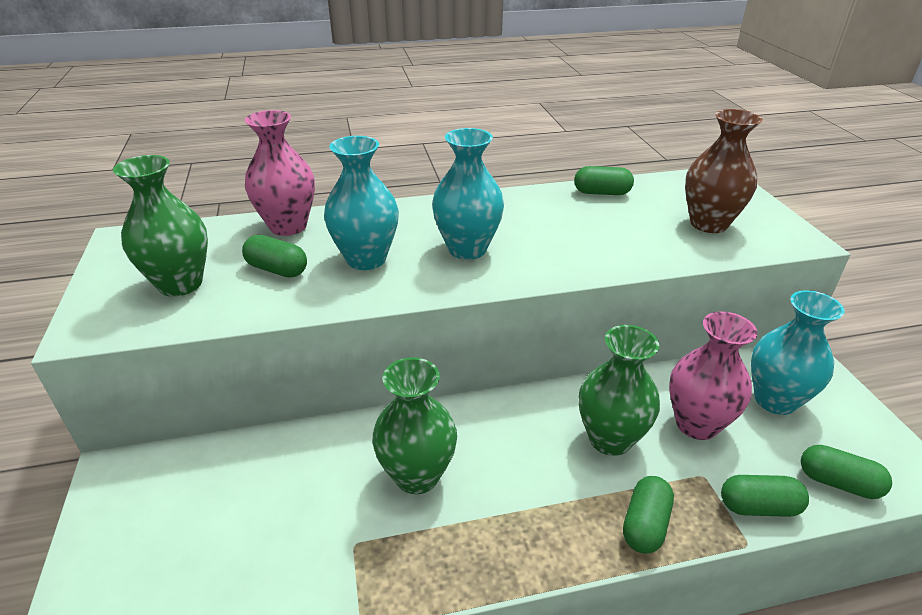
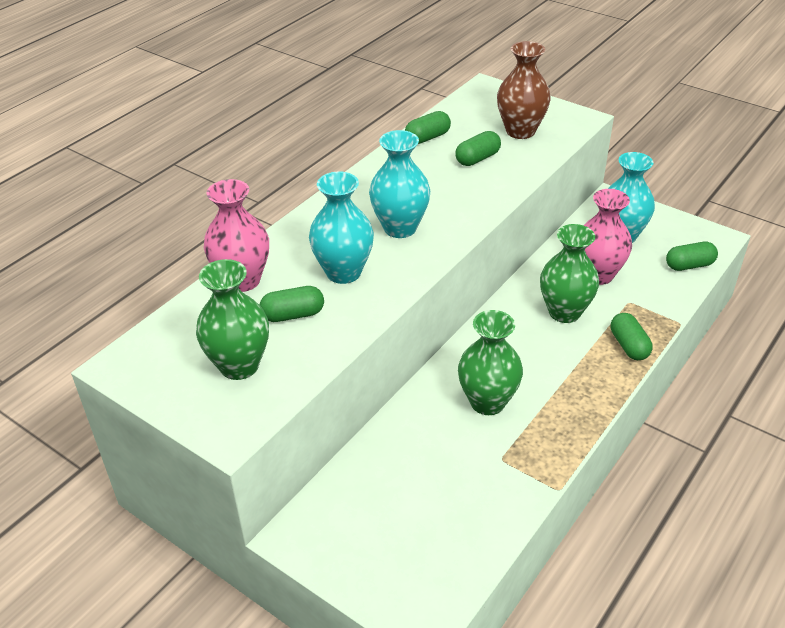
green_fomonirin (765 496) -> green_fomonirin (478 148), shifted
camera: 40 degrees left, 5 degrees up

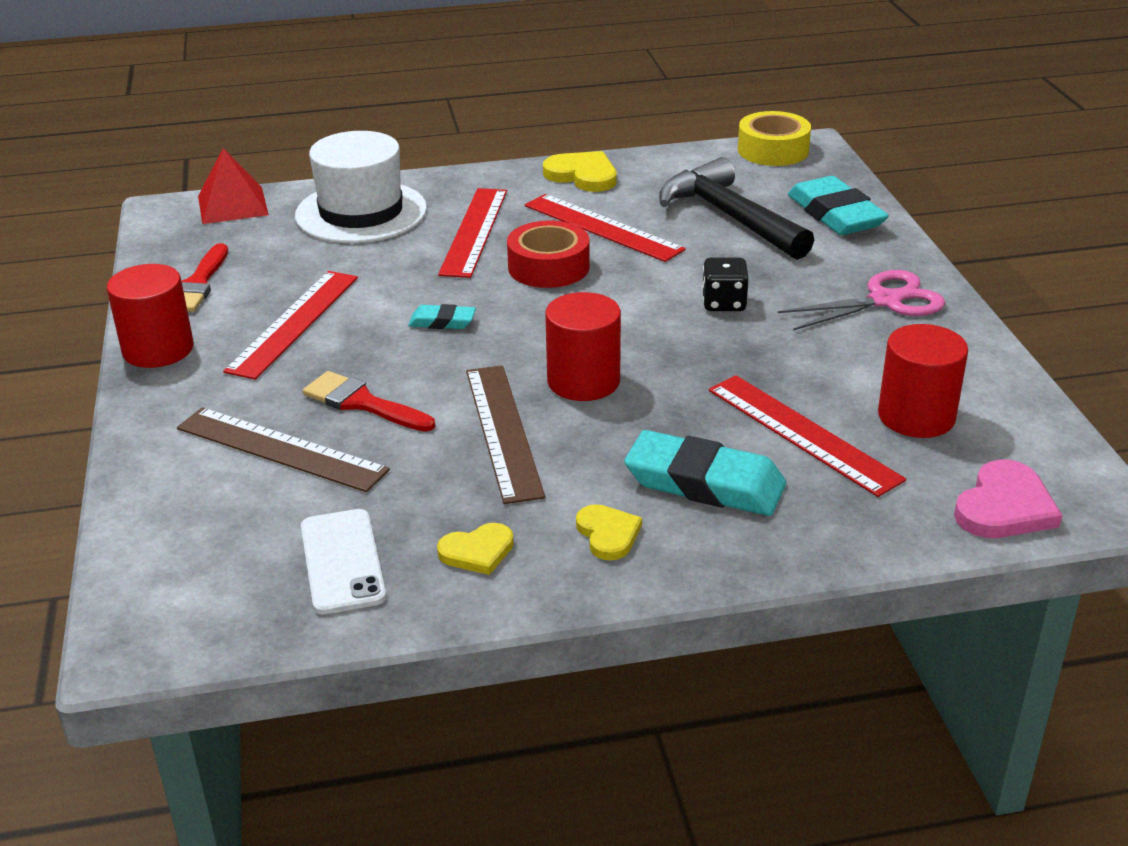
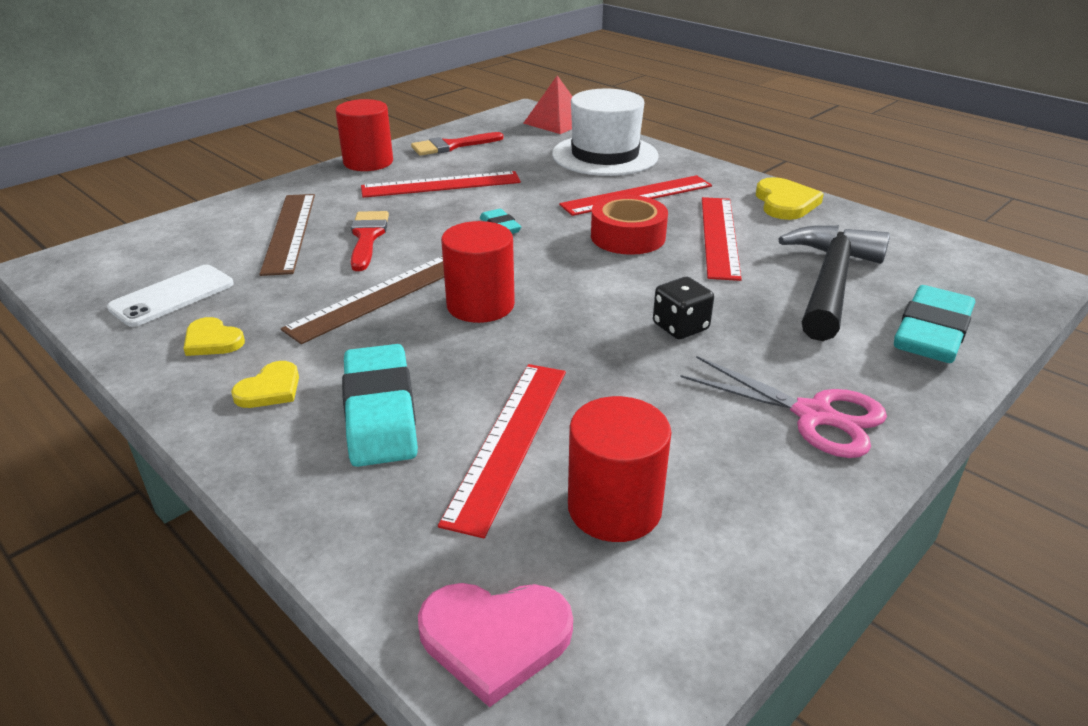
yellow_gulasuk (774 138) -> none
camera: 55 degrees right, 0 degrees up

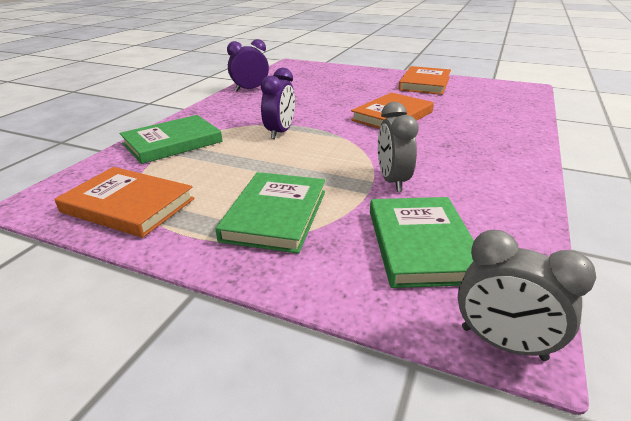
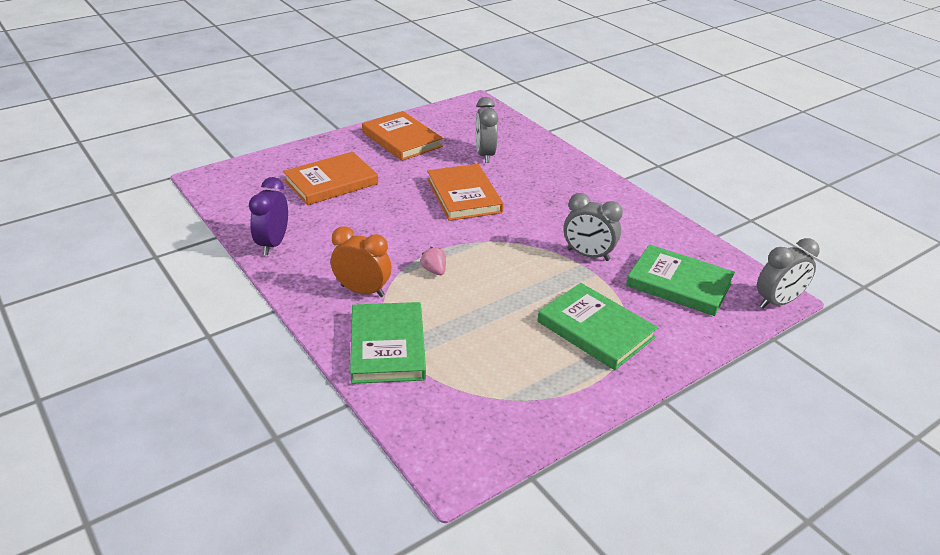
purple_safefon (278 103) -> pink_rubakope (433 261)
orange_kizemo (125 202) -> orange_kizemo (330 178), shifted
none -> grey_safefon (487 130)
none -> orange_safefon (361 261)
camera: 60 degrees left, 5 degrees up

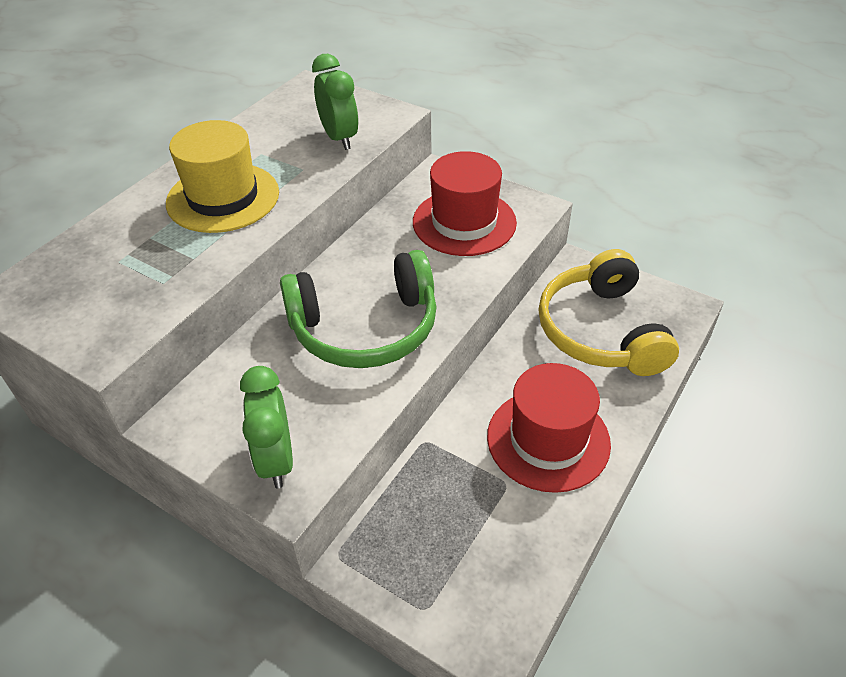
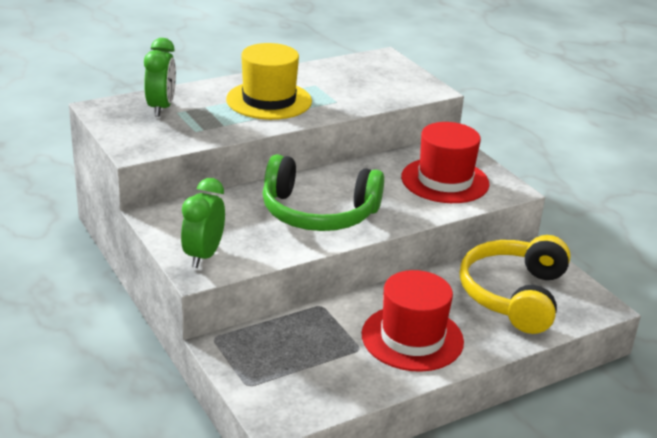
green_safefon (335 102) -> green_safefon (160 77), shifted
camera: 25 degrees right, 15 degrees down

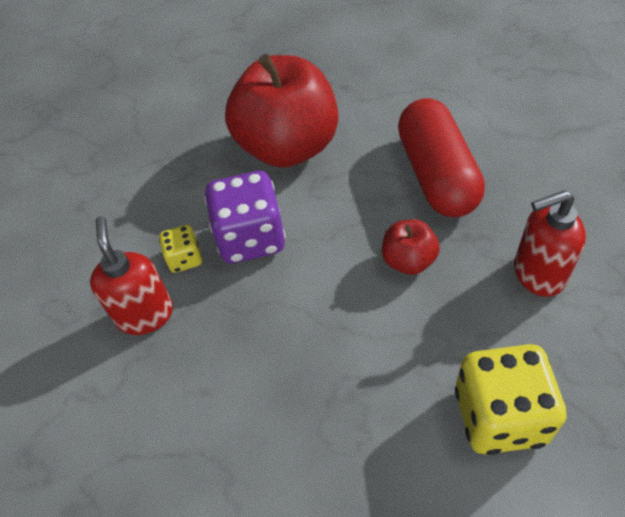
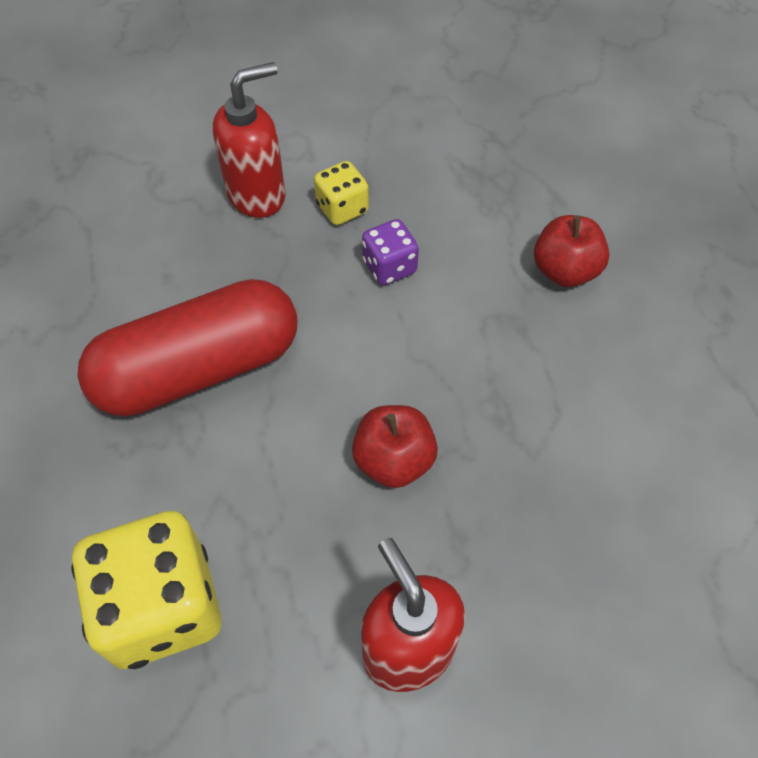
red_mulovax (281 111) -> red_mulovax (572 251), x0.45
red_fomonirin (441 157) -> red_fomonirin (187 347), shifted
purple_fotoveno (245 217) -> purple_fotoveno (390 252), x0.52
camera: 70 degrees right, 5 degrees up

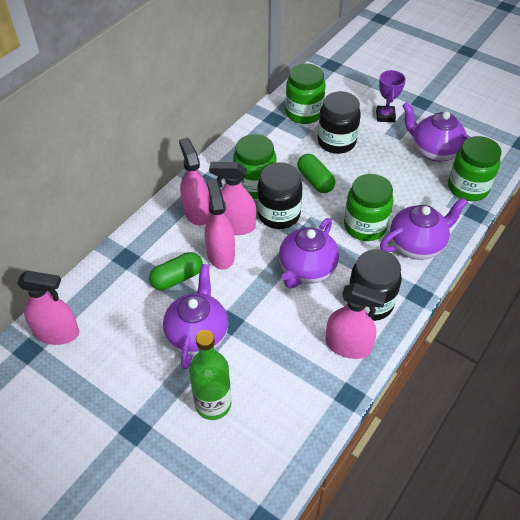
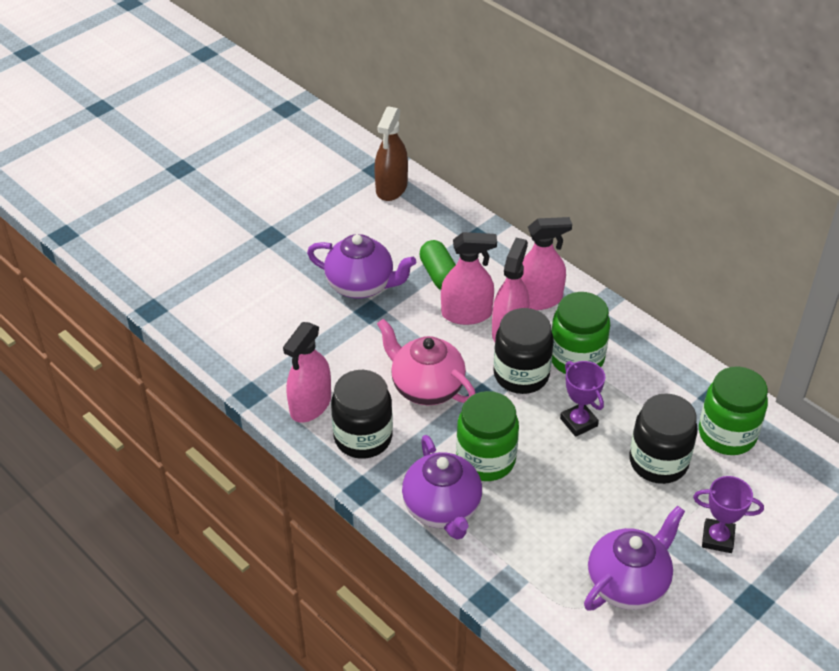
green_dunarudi (474 168) -> none
green_fomonirin (316 173) -> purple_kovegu (582 399)
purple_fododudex (309 253) -> pink_fododudex (426 362)
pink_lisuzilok (48 307) -> brown_lisuzilok (391 153)
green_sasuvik (210 375) -> none
camera: 100 degrees right, 5 degrees down

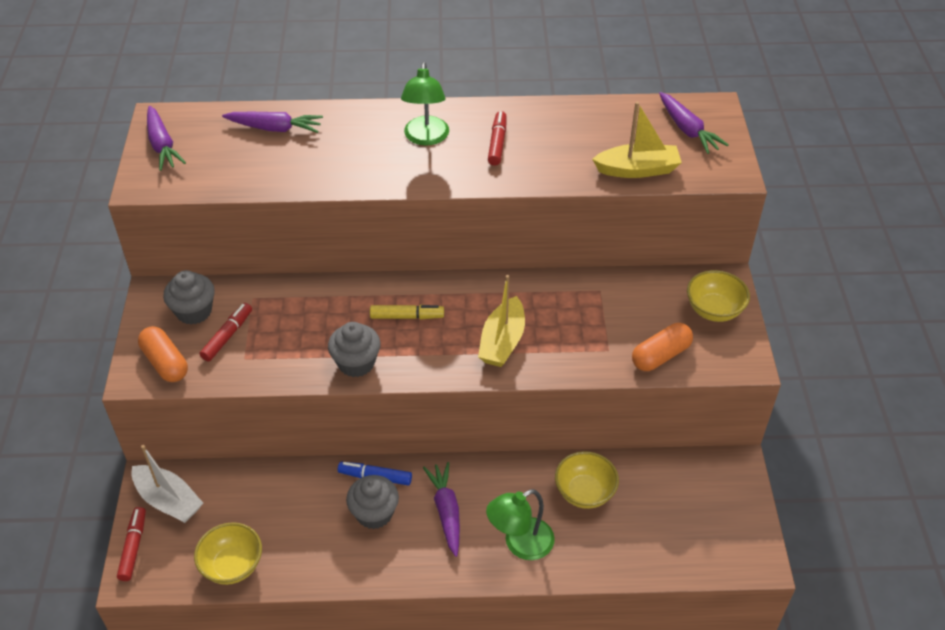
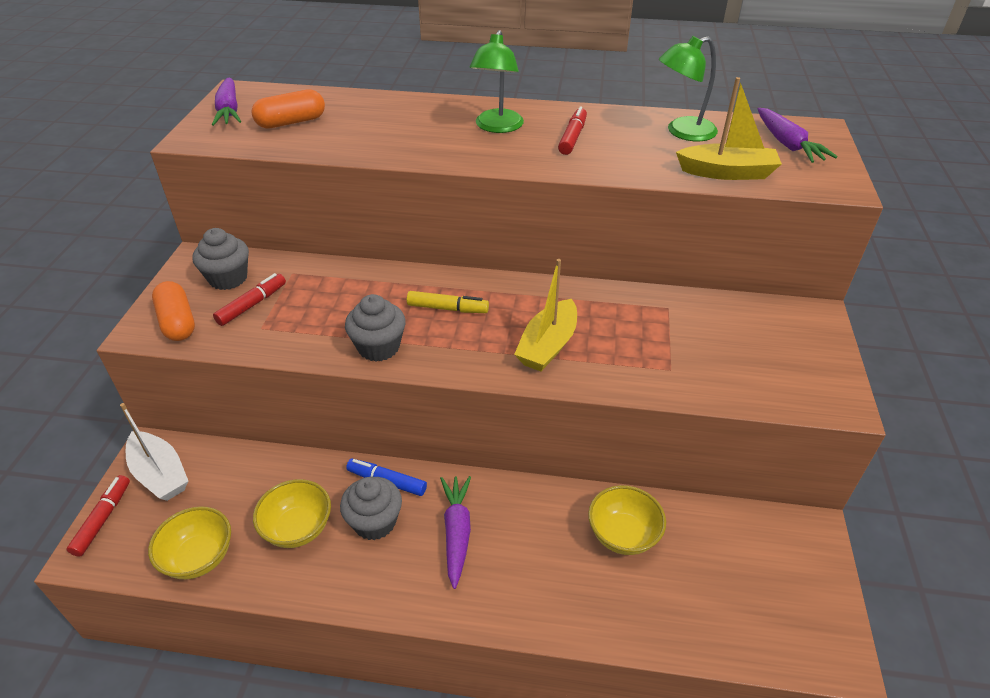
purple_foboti (272 122) -> none
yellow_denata (718 296) -> yellow_denata (292 513), shifted
orange_fomonirin (662 347) -> orange_fomonirin (288 109), shifted
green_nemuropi (520 524) -> green_nemuropi (688 88), shifted
camera: 10 degrees right, 5 degrees down

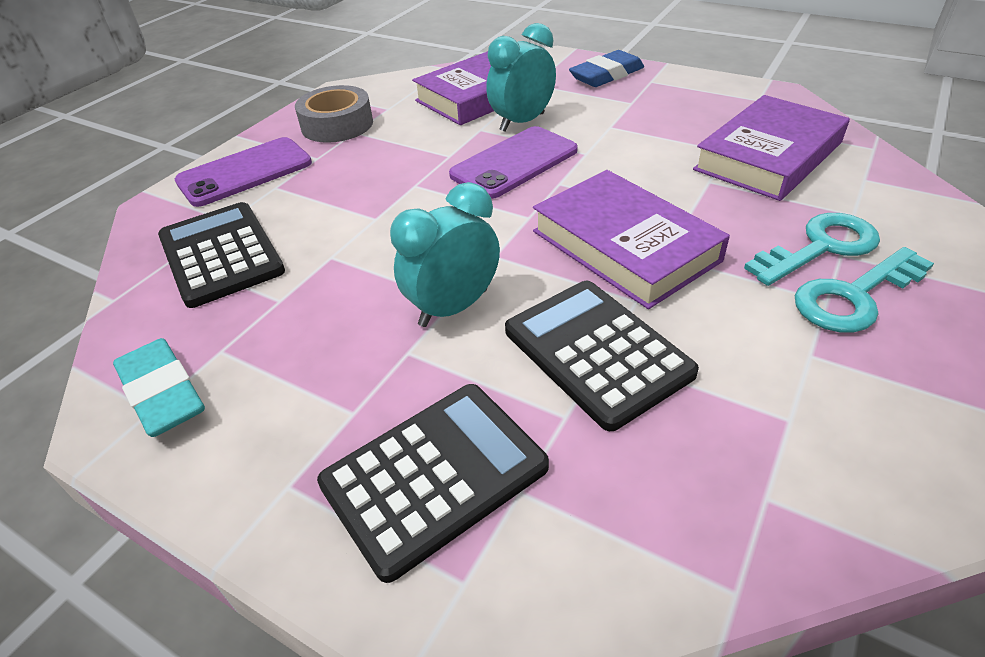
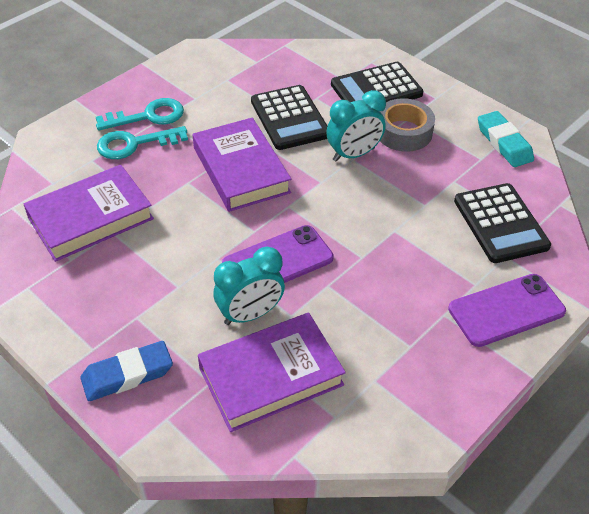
grey_gulasuk (334 114) -> grey_gulasuk (407 125), shifted
camera: 170 degrees left, 5 degrees up

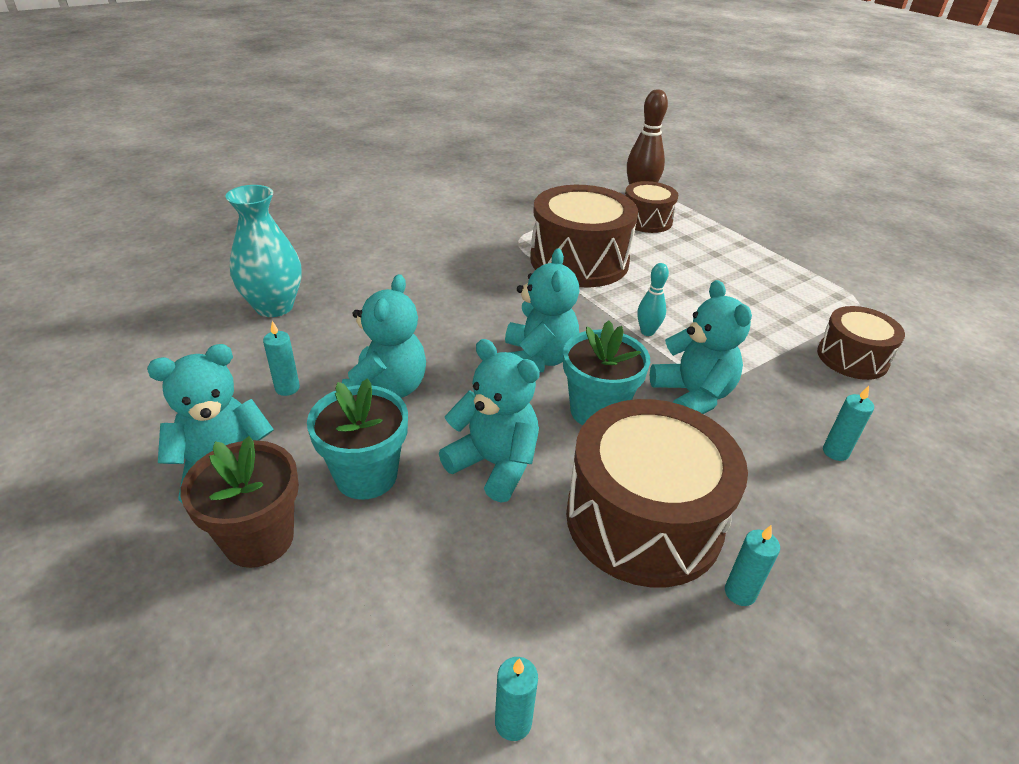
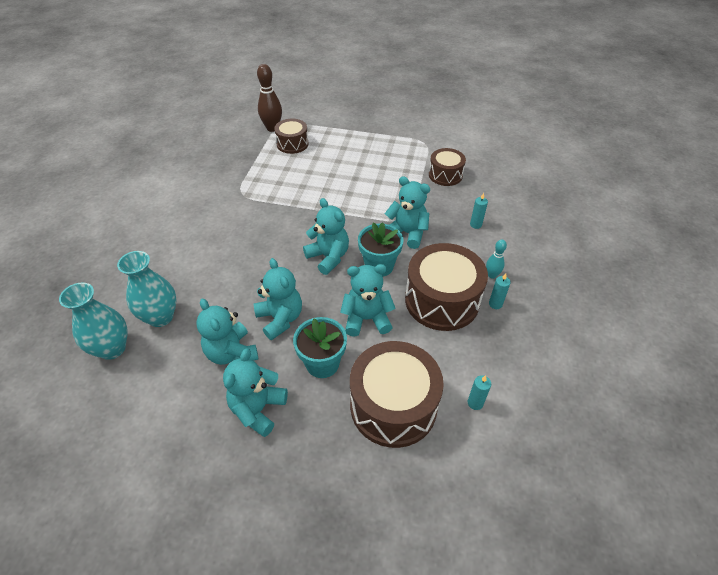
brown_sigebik (584 236) -> brown_sigebik (397 394), shifted
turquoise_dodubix (653 299) -> turquoise_dodubix (496 259), shifted
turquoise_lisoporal (281 358) -> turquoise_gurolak (227 331)
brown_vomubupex (240 502) -> none
none -> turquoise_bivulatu (93 321)
camera: 40 degrees left, 10 degrees up

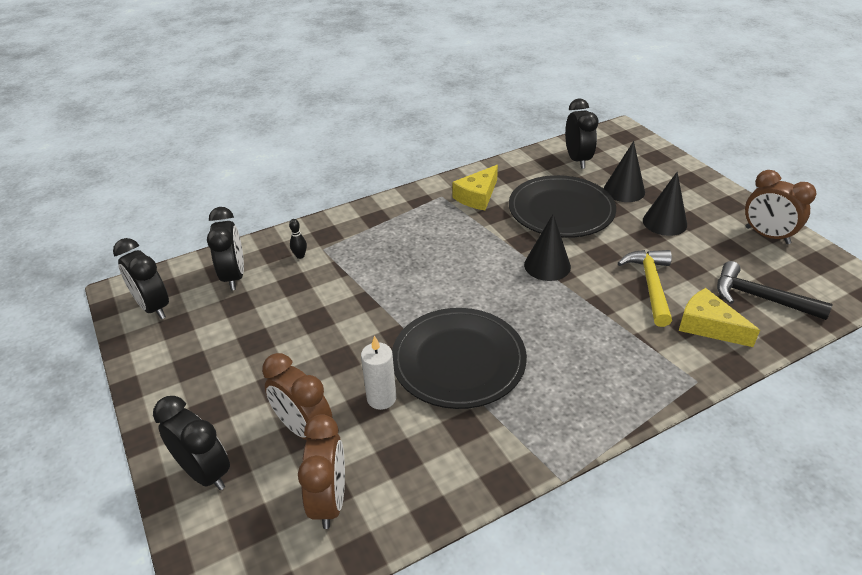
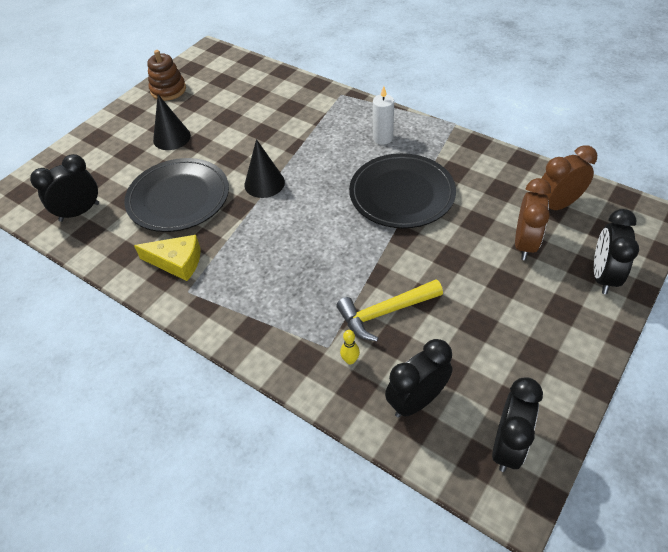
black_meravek (624 171) -> none
brown_safefon (781 207) -> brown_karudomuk (166 75)
black_dodubix (298 239) -> yellow_dodubix (350 347)
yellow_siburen (645 288) -> yellow_siburen (389 310), shifted
black_siburen (775 290) -> none
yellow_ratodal (719 317) -> none
white_lisoporal (378 373) -> white_lisoporal (383 115), shifted
camera: 115 degrees left, 10 degrees up

